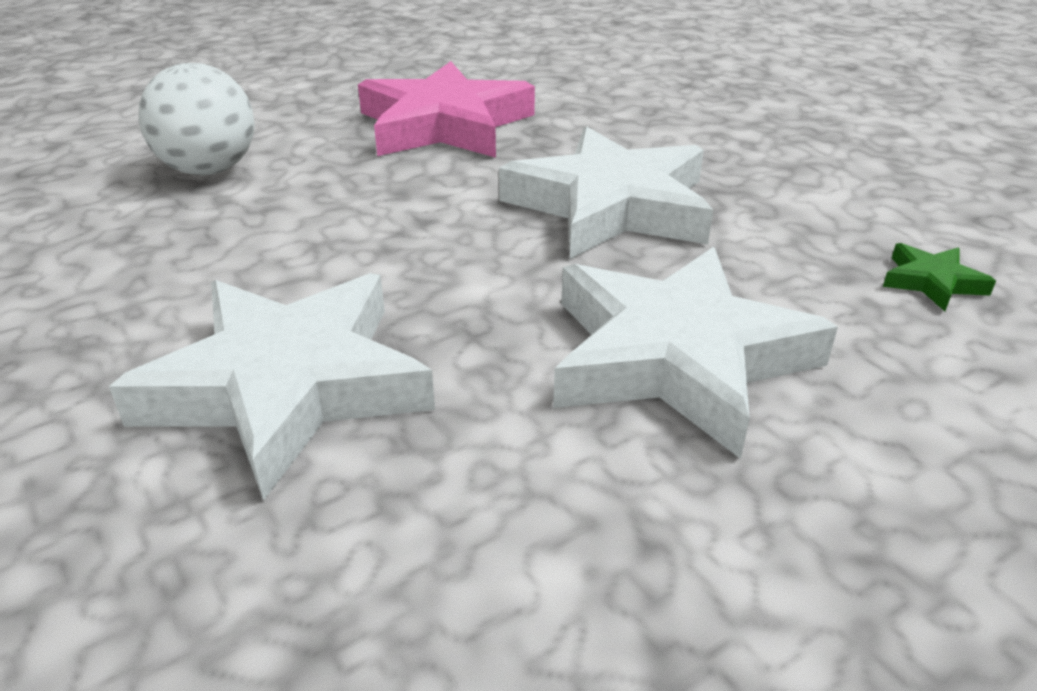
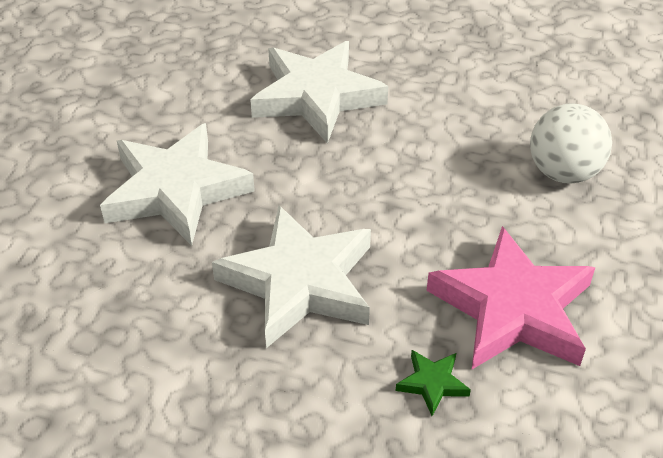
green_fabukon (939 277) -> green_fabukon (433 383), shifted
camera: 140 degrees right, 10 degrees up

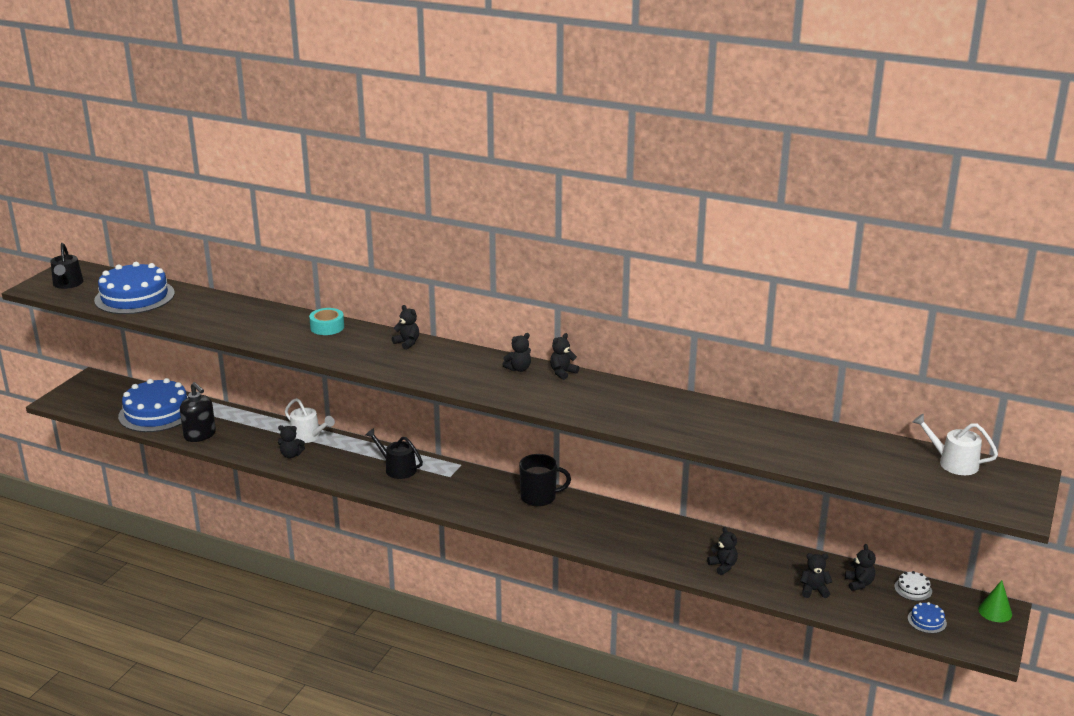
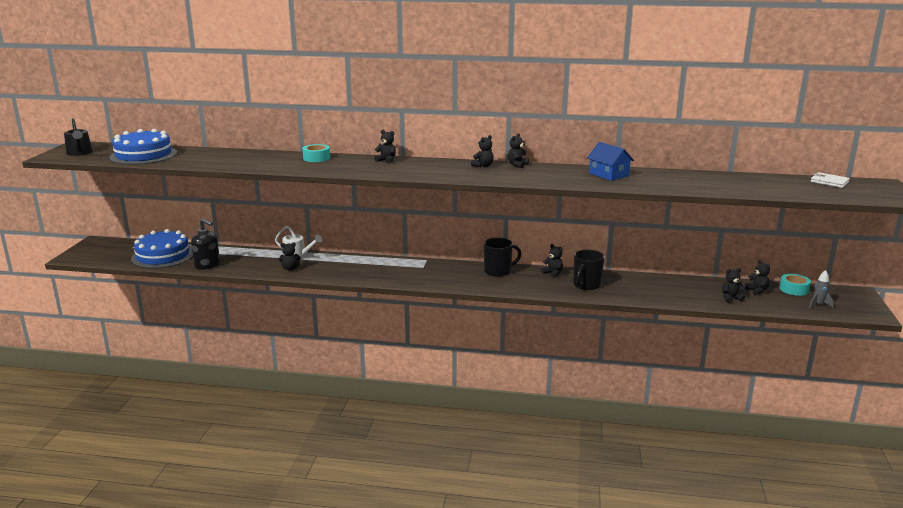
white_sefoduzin (955 444) -> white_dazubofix (830 180)
black_sefoduzin (394 453) -> none
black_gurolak (722 551) -> black_gurolak (552 261), shifted
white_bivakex (913 586) -> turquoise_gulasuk (795 285)
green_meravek (995 601) -> none
blue_bivakex (927 617) -> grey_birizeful (821 289)
none -> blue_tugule (610 161)
none -> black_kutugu (589 270)
camera: 15 degrees left, 5 degrees down

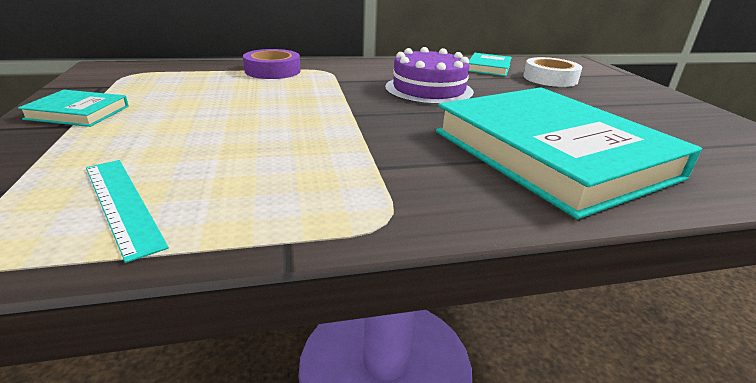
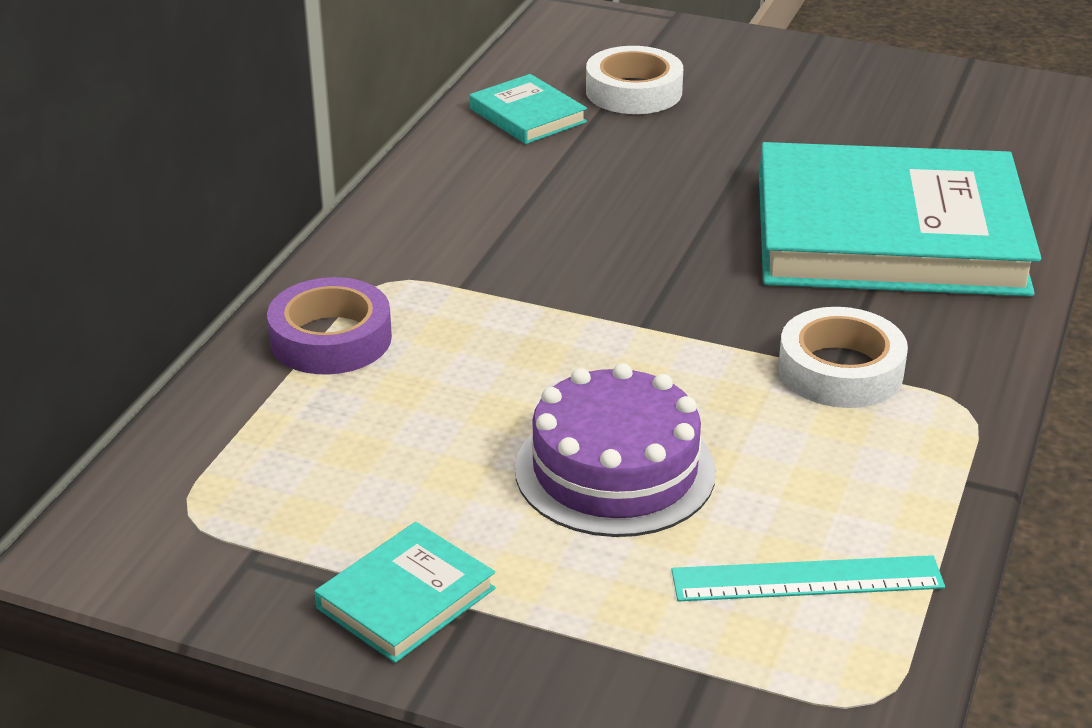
purple_bivakex (429 76) -> purple_bivakex (615 450), shifted
none -> white_gulasuk (843 357)
camera: 55 degrees left, 5 degrees up

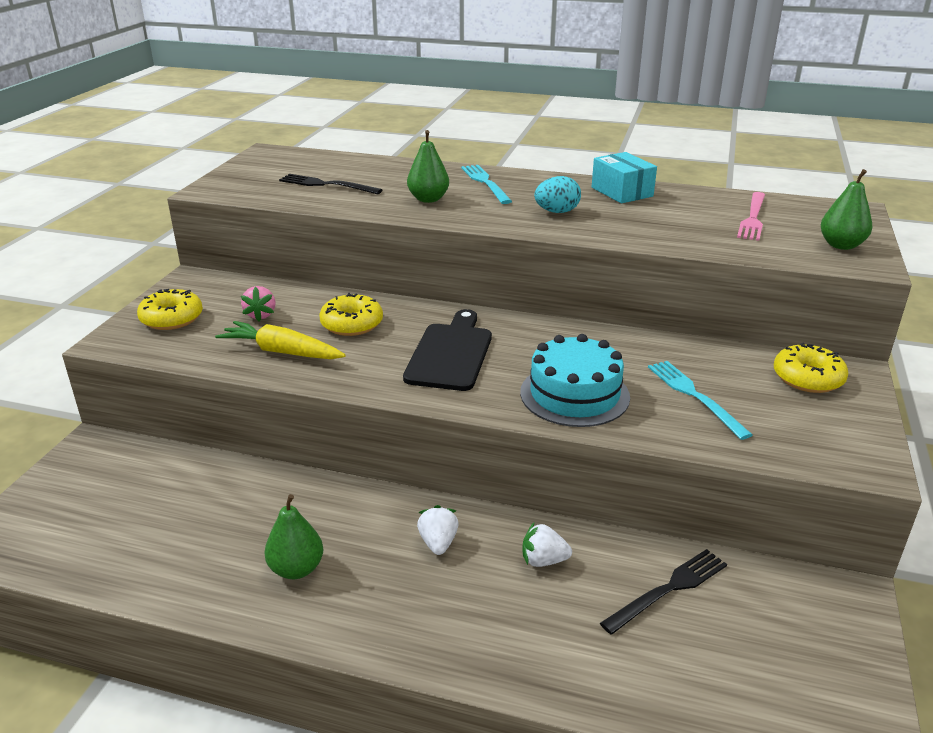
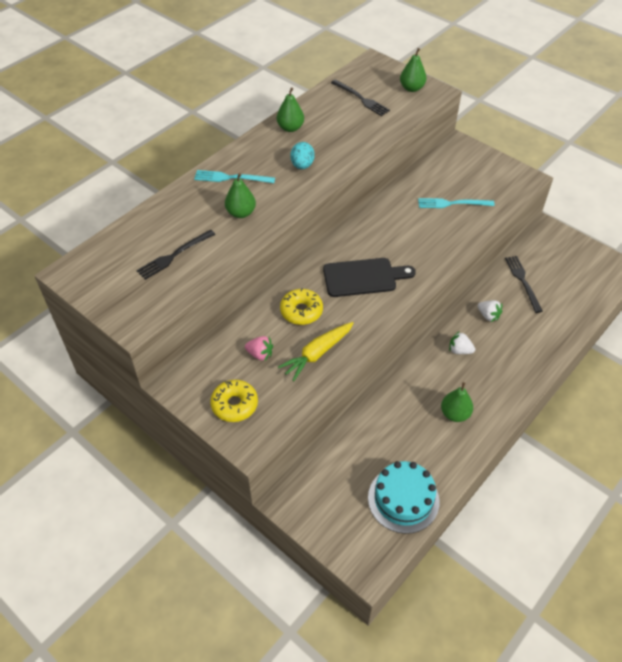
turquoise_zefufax (624 177) -> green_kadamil (290 109)
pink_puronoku (751 216) -> black_puronoku (360 97)
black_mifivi (447 350) -> black_mifivi (369 277), 135 degrees clockwise
turquoise_bivakex (575 380) -> turquoise_bivakex (404 497), shifted
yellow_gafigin (811 368) -> none
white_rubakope (547 545) -> white_rubakope (490 311), 75 degrees counterclockwise
camera: 65 degrees left, 20 degrees up

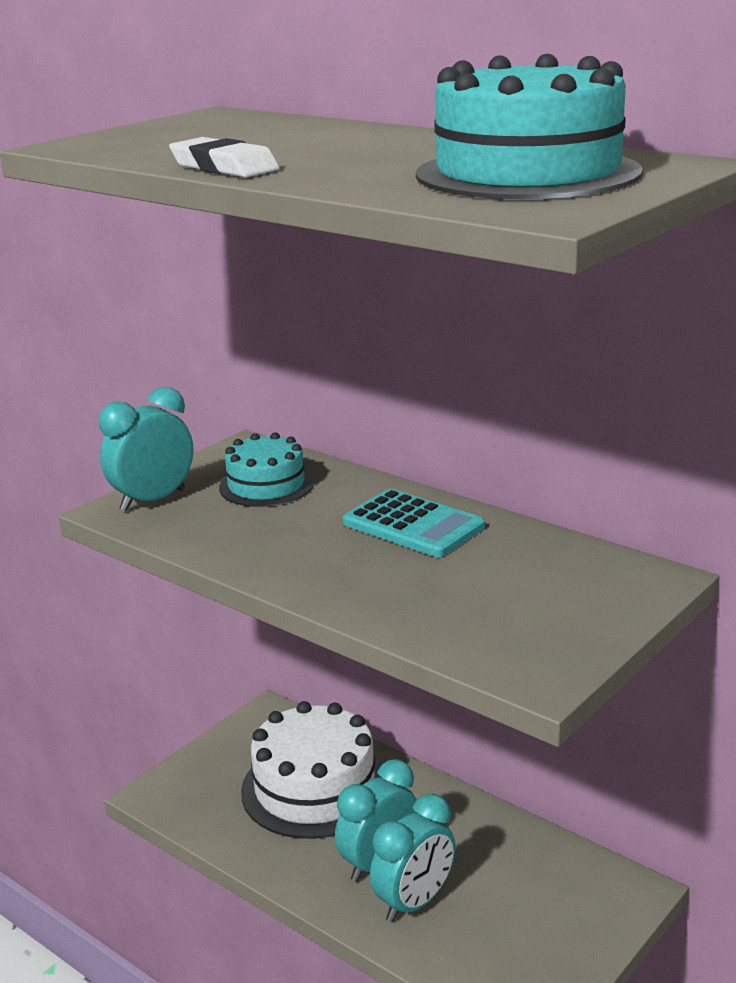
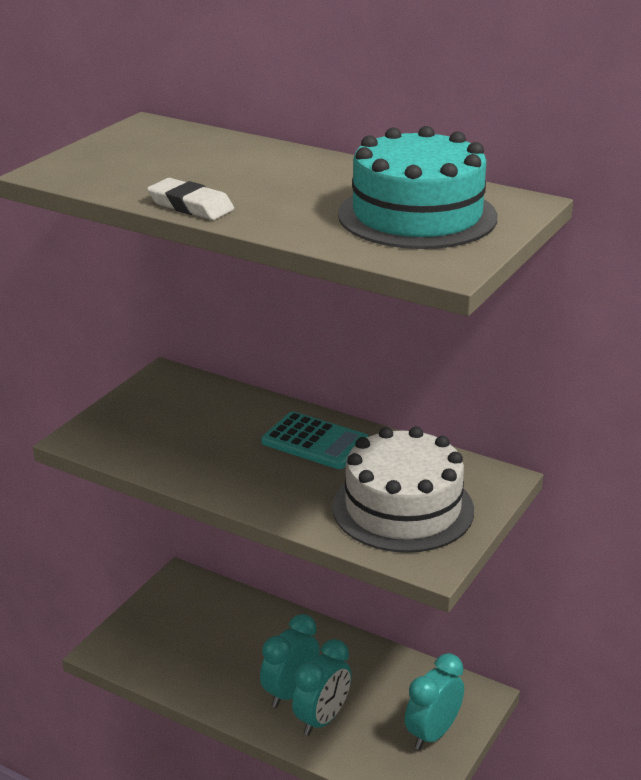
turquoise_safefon (146 449) -> turquoise_safefon (434 701), shifted
turquoise_bivakex (266 469) -> none
white_bivakex (311 770) -> white_bivakex (403 490), shifted
camera: 10 degrees left, 5 degrees up

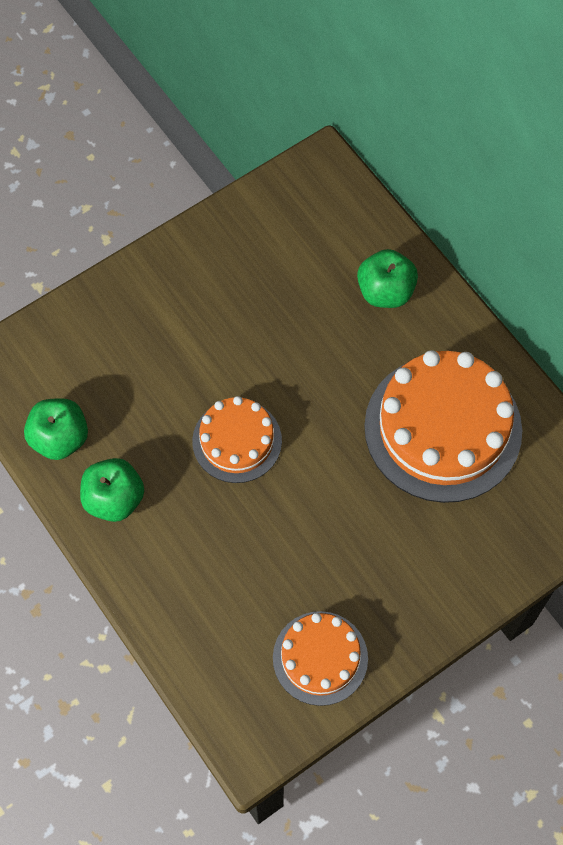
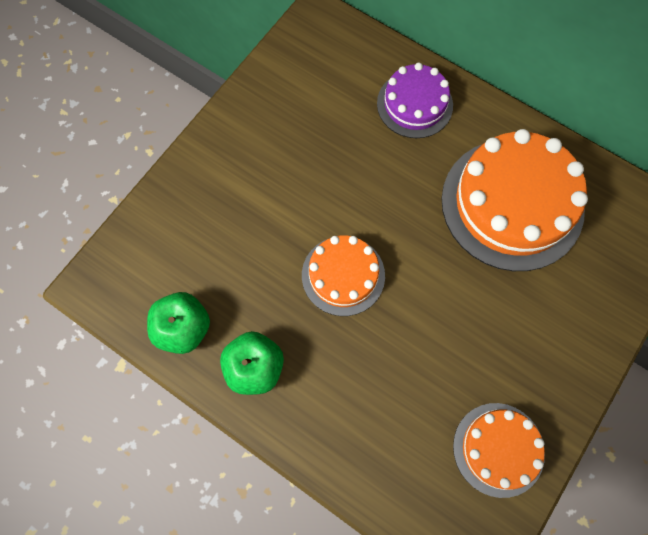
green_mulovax (387 278) -> purple_bivakex (415 100)
camera: 20 degrees left, 5 degrees up

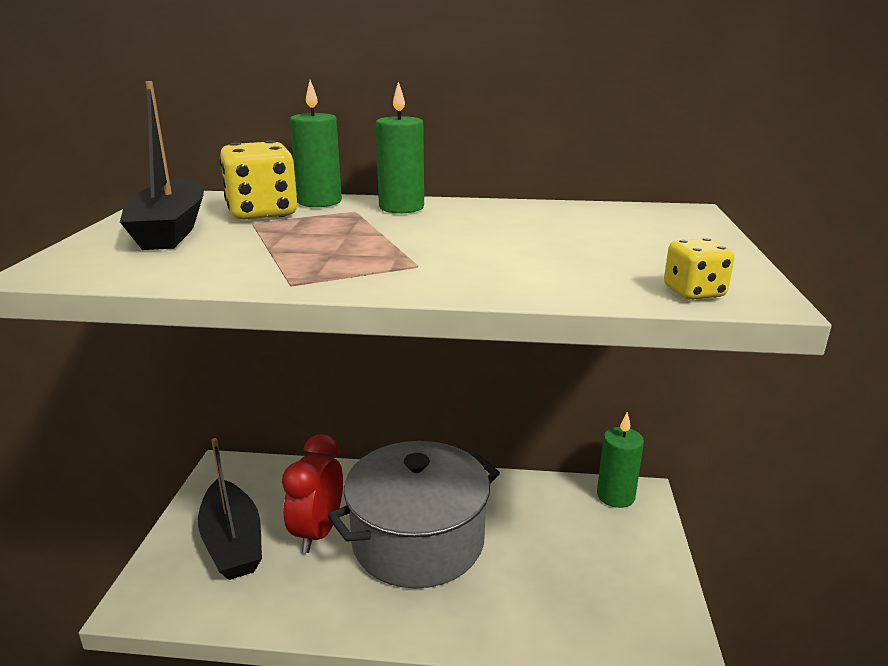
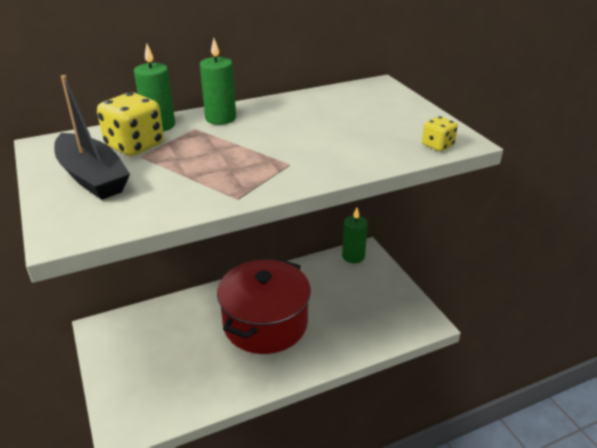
red_safefon (312 493) -> none
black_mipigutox (230 509) -> none
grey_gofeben (413 514) -> red_gofeben (264 306)
camera: 30 degrees left, 10 degrees up

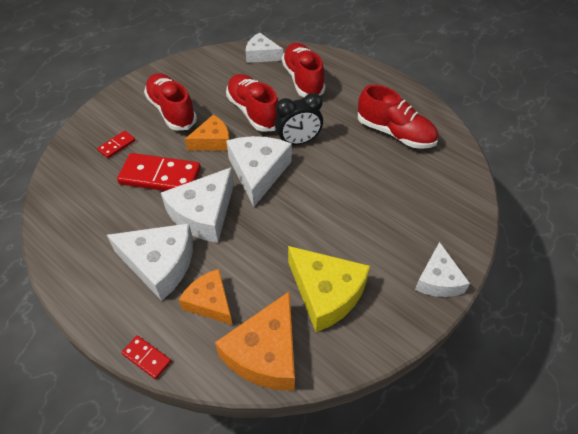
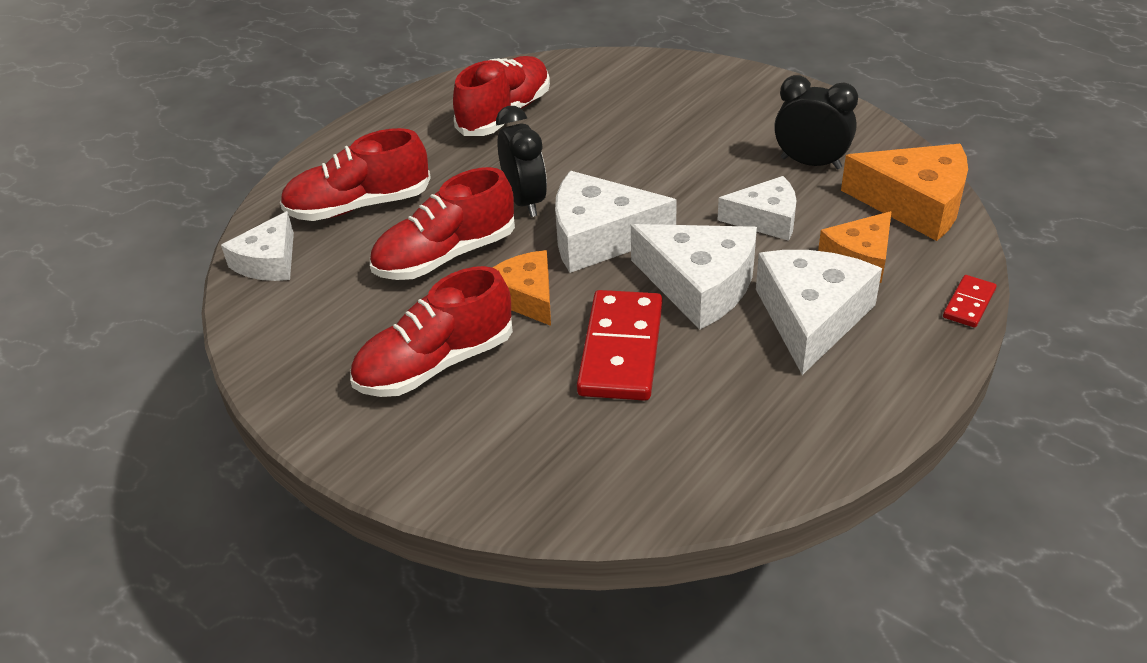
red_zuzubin (116 144) -> none
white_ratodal (442 269) -> white_ratodal (757 208), shifted
yellow_ratodal (329 289) -> black_safefon (816 122)
camera: 90 degrees left, 10 degrees down

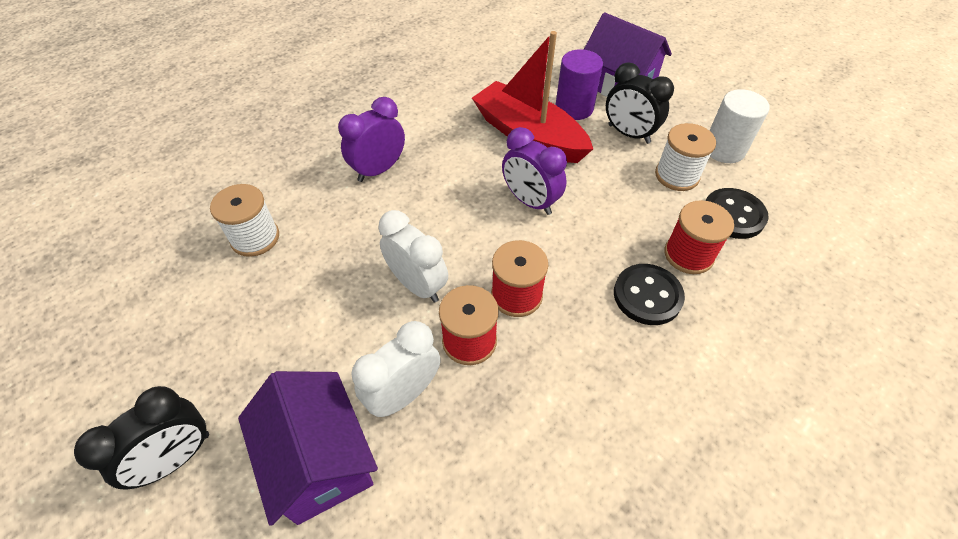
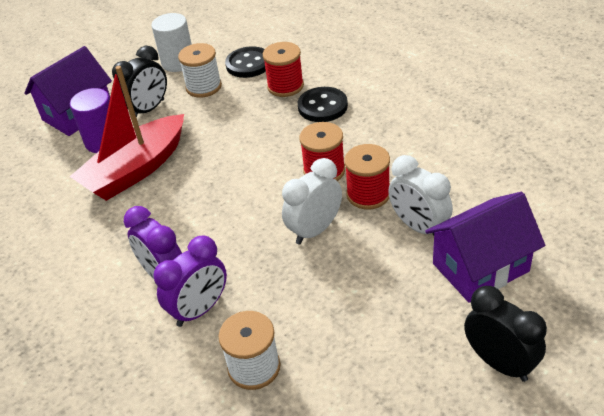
purple_safefon (534 171) -> purple_safefon (190 281), shifted
camera: 85 degrees left, 10 degrees down

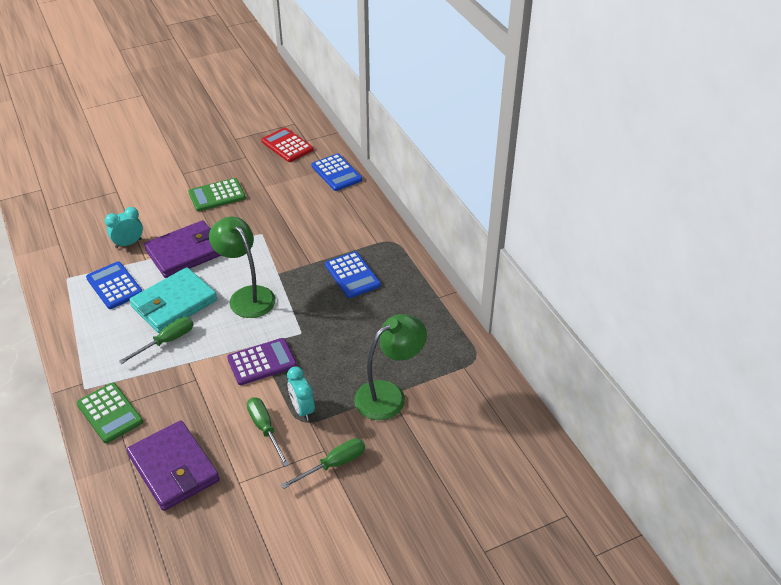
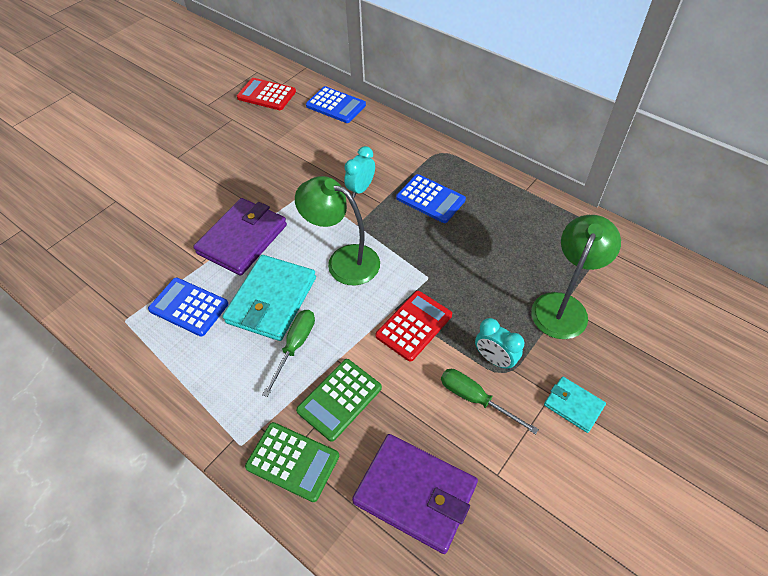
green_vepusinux (217 194) -> green_vepusinux (339 400), shifted
turquoise_safefon (124 227) -> turquoise_safefon (359 172), shifted
purple_vepusinux (262 361) -> red_vepusinux (413 326)
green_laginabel (323 463) -> turquoise_dazubofix (575 404)
camera: 25 degrees left, 10 degrees up

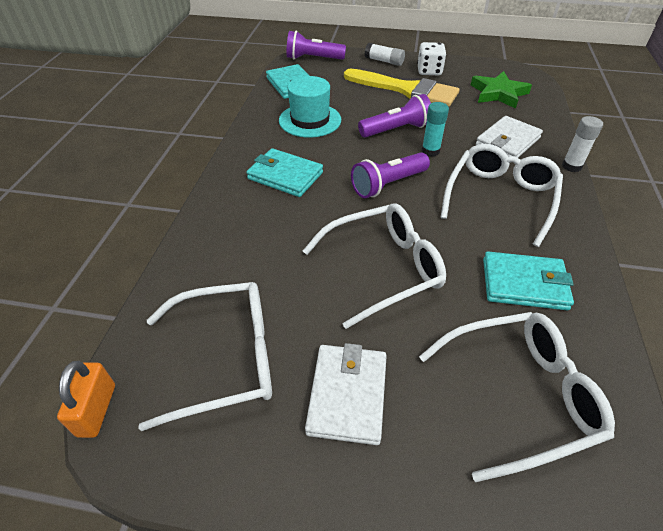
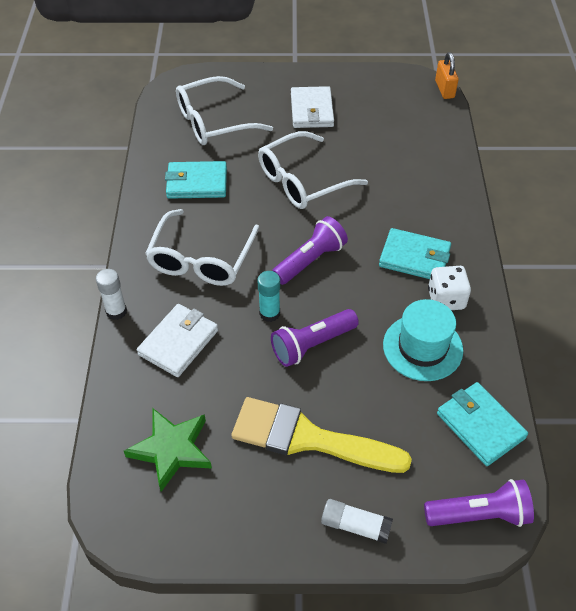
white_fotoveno (431 58) -> white_fotoveno (449 288), shifted
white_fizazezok (205 356) -> none
camera: 170 degrees right, 5 degrees up

